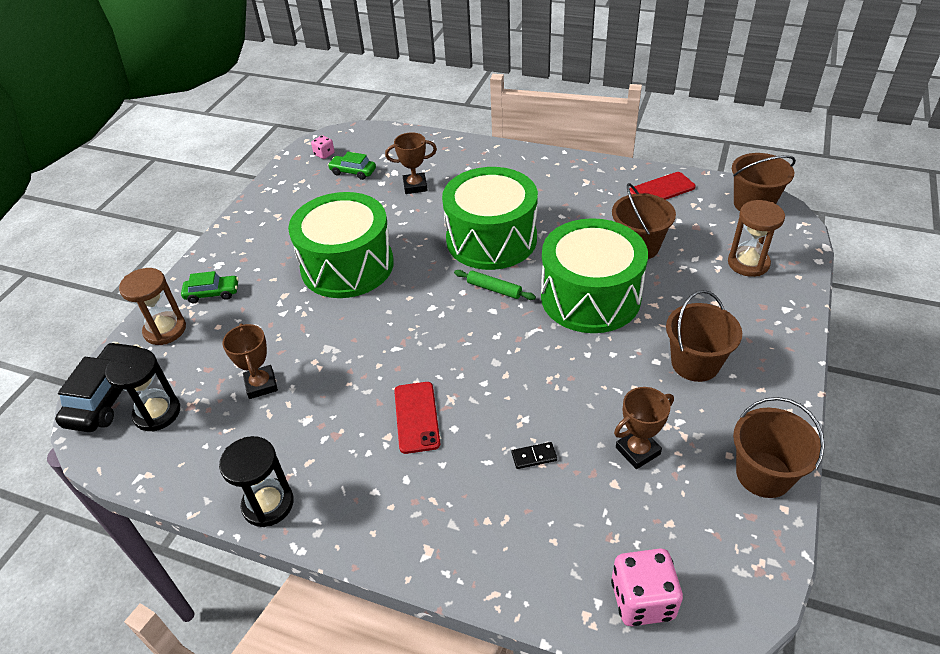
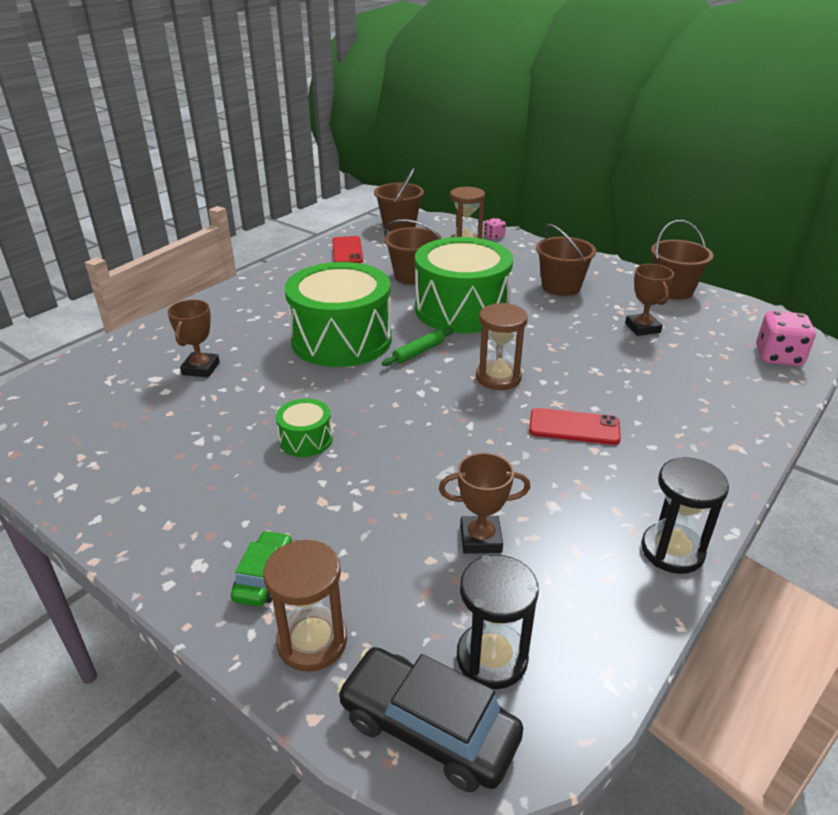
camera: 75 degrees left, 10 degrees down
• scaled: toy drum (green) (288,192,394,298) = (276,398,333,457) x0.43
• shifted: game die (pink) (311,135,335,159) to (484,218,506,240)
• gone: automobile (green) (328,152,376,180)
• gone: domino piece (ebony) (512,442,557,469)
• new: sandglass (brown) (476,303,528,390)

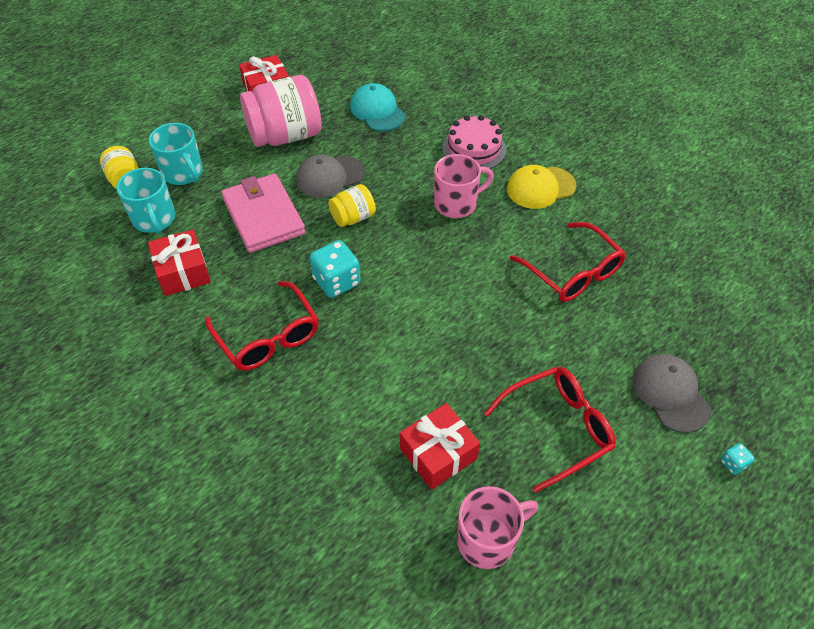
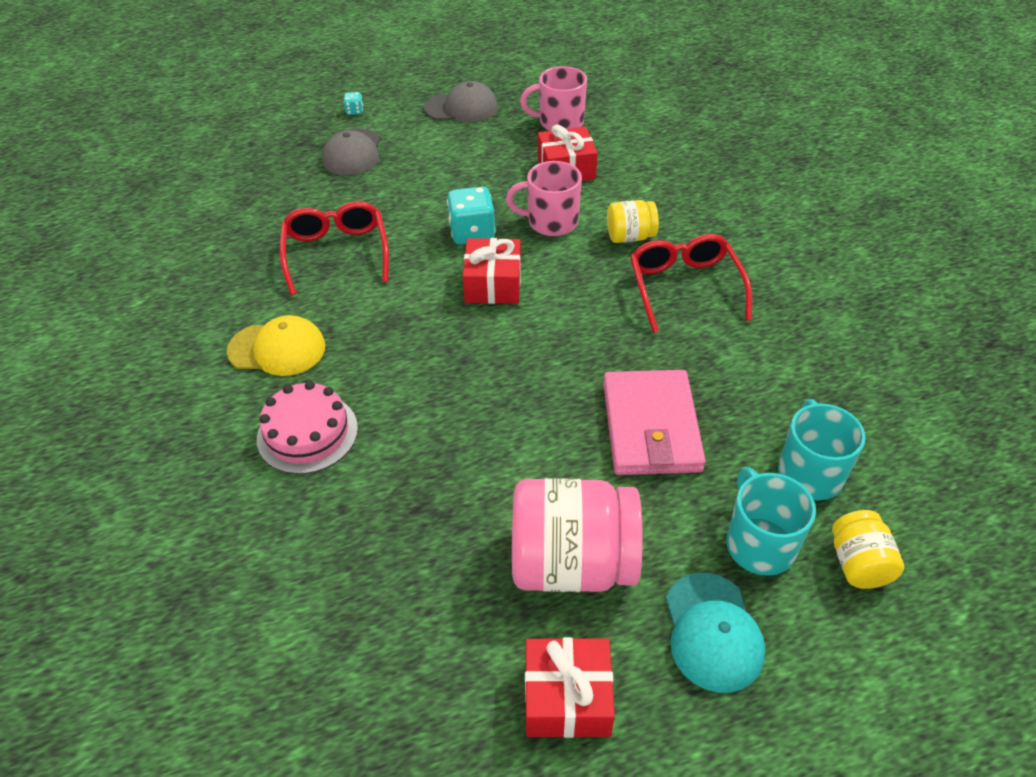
camera: 155 degrees left, 5 degrees down
• shifted: present (scarlet) (148,229,211,296) to (462,238,521,304)
• shifted: baseball cap (gray) (296,154,365,198) to (424,81,498,123)
• shifted: game die (turquoise) (310,240,360,298) to (447,187,496,245)
• shifted: jam jar (bright yellow) (329,184,376,227) to (607,200,659,243)
• shifted: baseball cap (turquoise) (350,83,406,131) to (665,573,765,693)
• shifted: tea mug (pink) (434,154,494,218) to (506,161,582,236)
• gone: spectacles (scarlet) (484,367,616,493)

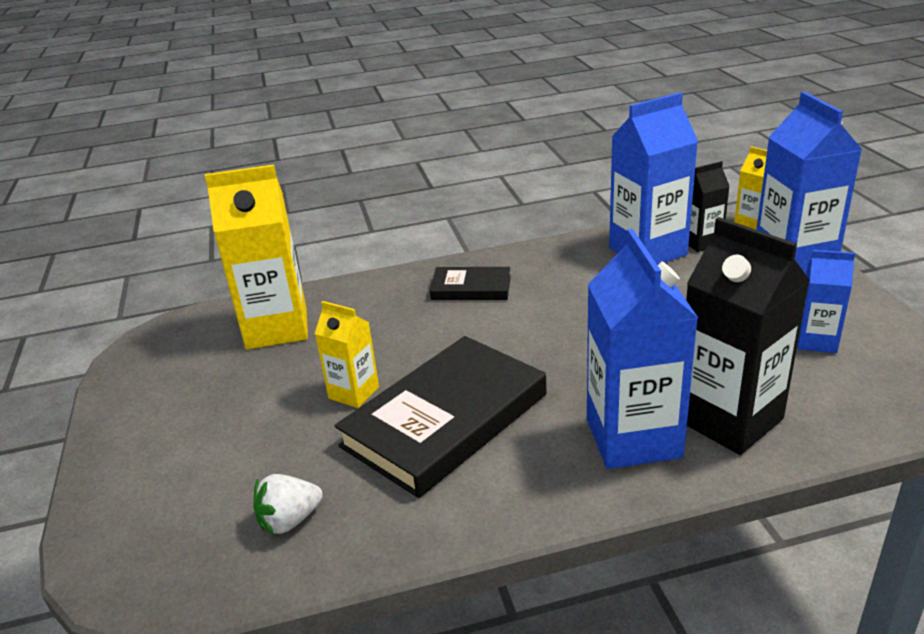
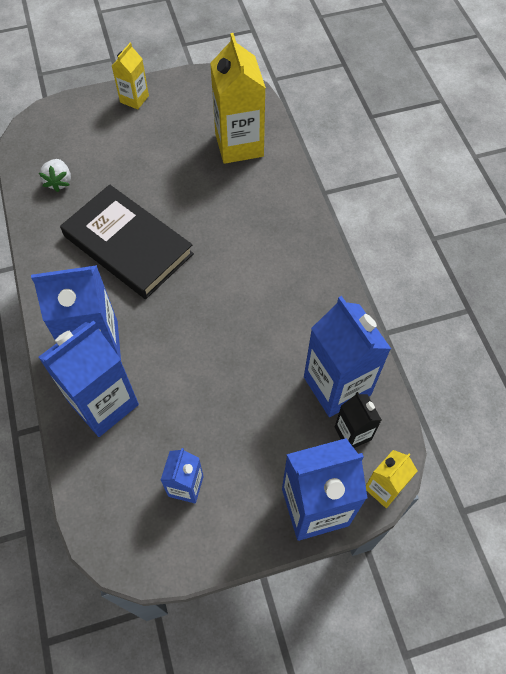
camera: 85 degrees right, 30 degrees up
• rotated: strawberry (white) (253,474,323,535) = (39,159,71,192) 150 degrees counterclockwise
• shifted: juice carton (bright yellow) (315,301,379,408) to (112,43,149,109)
• gone: hardback (ebony) (430,267,511,300)
• repainted: juice carton (ebony) (686,217,810,455) to juice carton (royal blue) (38,320,139,437)

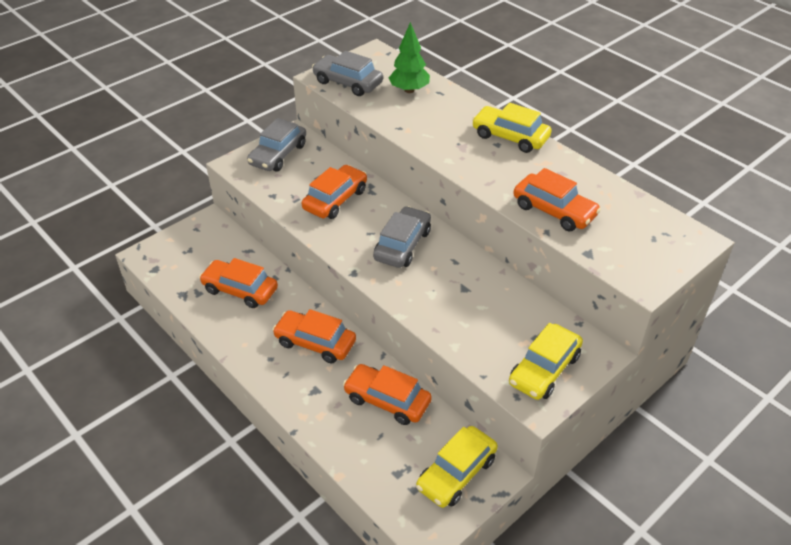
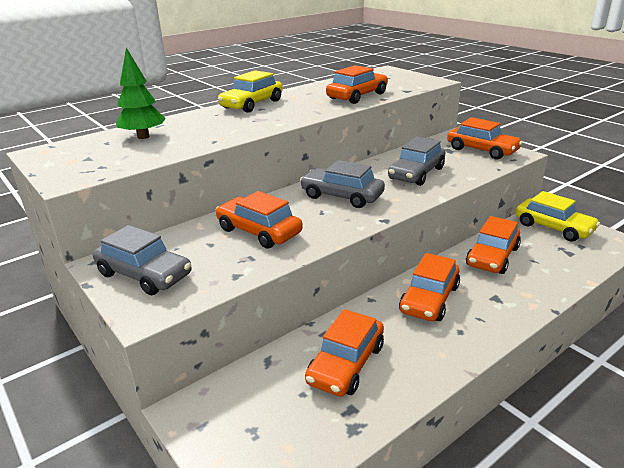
camera: 85 degrees left, 15 degrees down
• shifted: automobile (gray) (312,51,383,96) to (388,137,445,186)
• repainted: automobile (bright yellow) (509,323,583,400) to automobile (orange-coloured) (447,117,523,160)

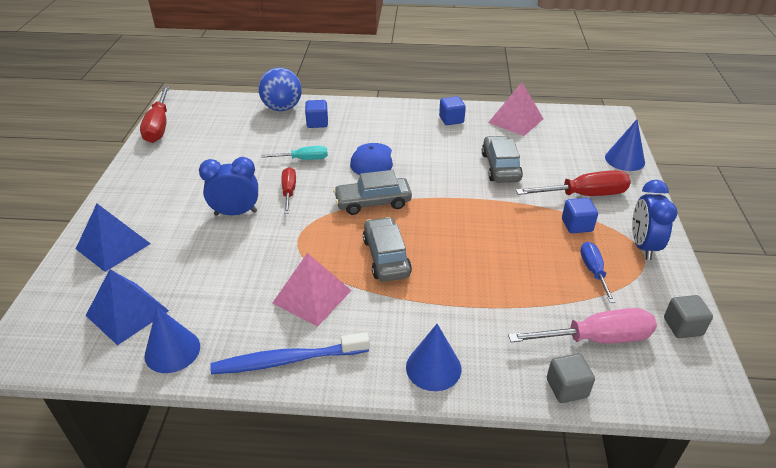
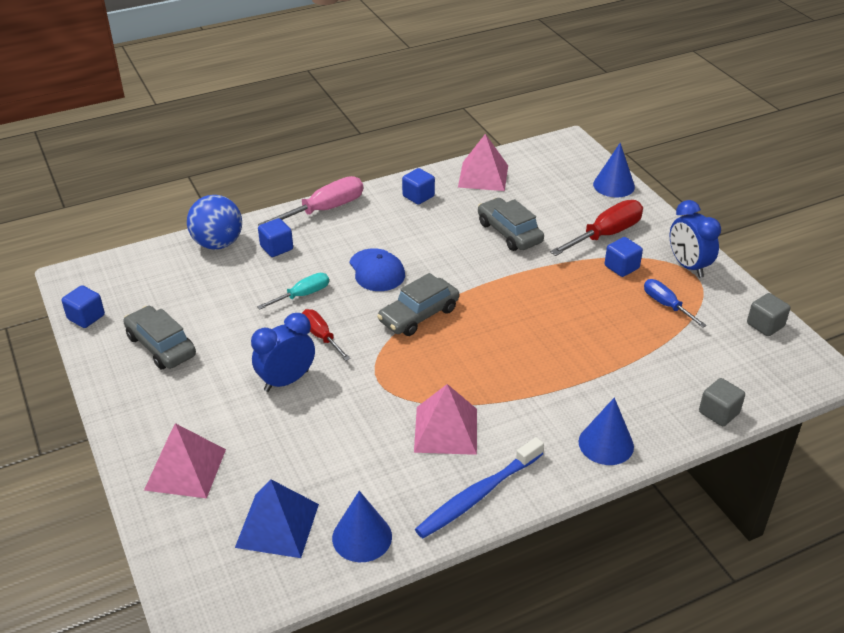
camera: 30 degrees left, 0 degrees up
• repainted: solid pyramid (royal blue) (76,204,151,272) to solid pyramid (pink) (144,423,226,498)
• swapped: screwdriver (scarlet) (140,86,169,143) to cube (royal blue) (62,285,105,328)
• shifted: automobile (gray) (363,217,412,282) to (123,306,196,369)
• shifted: screwdriver (pink) (508,308,657,343) to (258,176,363,225)

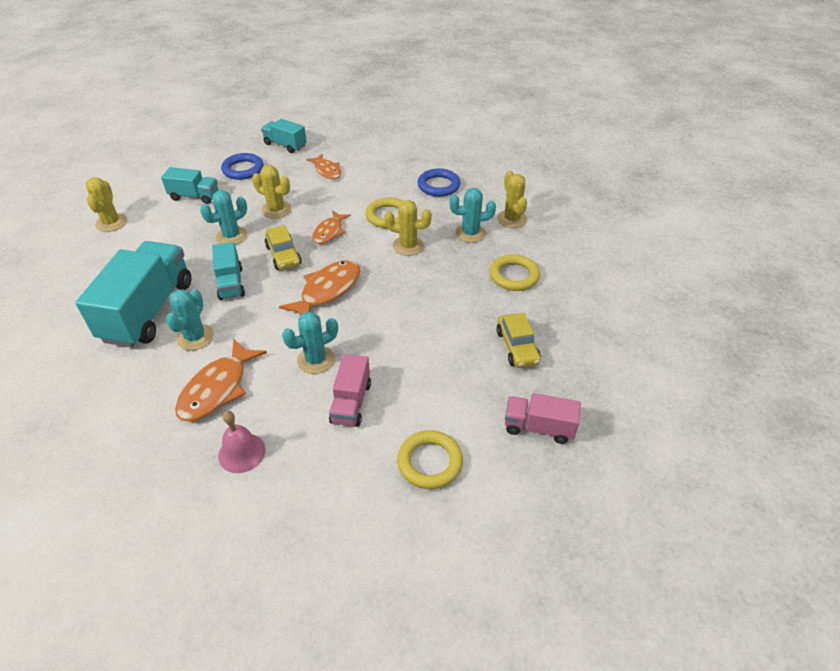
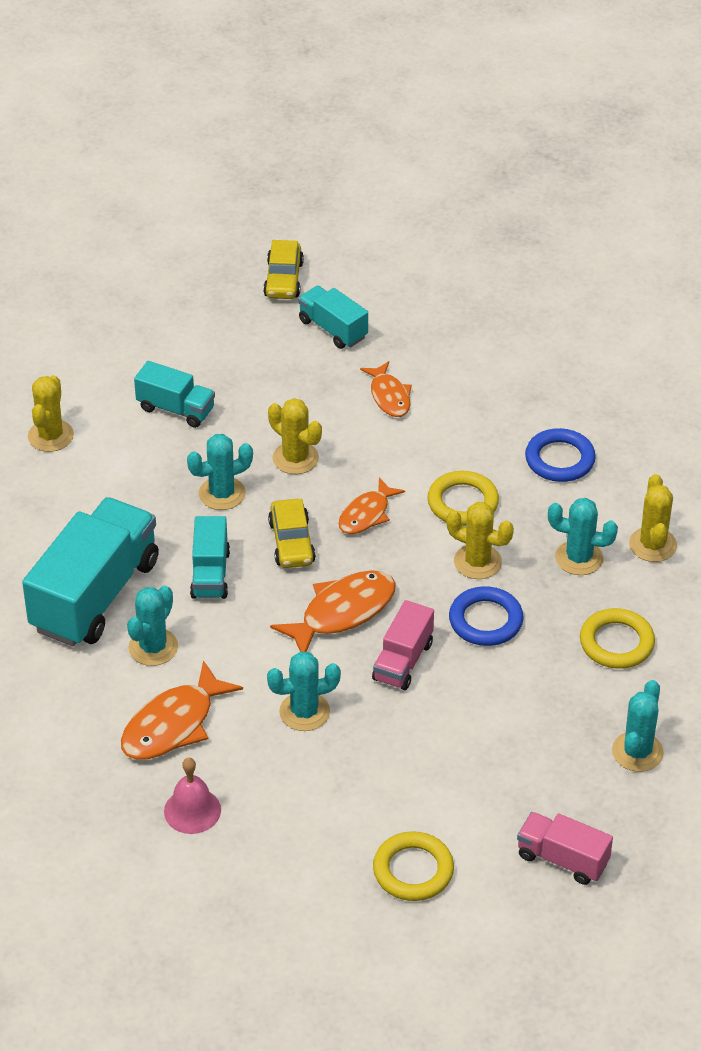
camera: 15 degrees right, 0 degrees up
• shifted: torus (royal blue) (221,153,264,180) to (449,586,523,646)
• shifted: truck (pink) (329,354,371,427) to (372,600,434,690)
• shifted: automobile (bright yellow) (496,313,541,368) to (263,240,304,299)
• new: cactus (turquoise) (612,680,664,772)

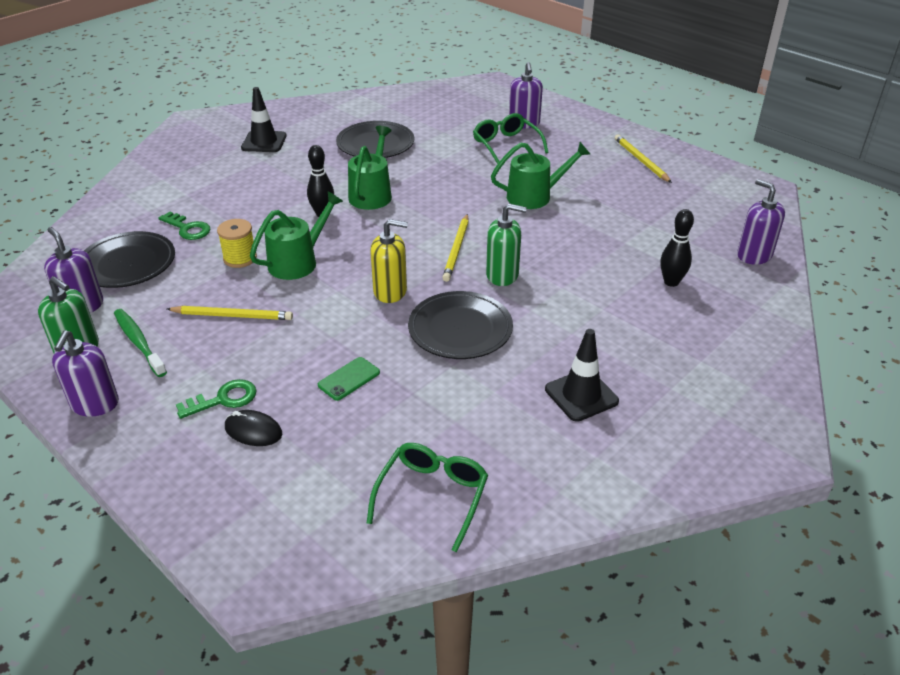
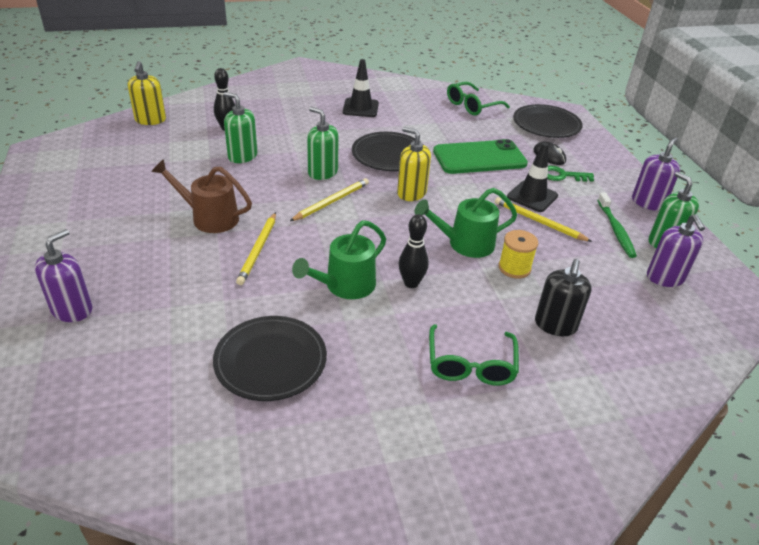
camera: 150 degrees left, 0 degrees up
• shifted: dinner plate (ebony) (84,231,175,288) to (513,104,583,138)
• swapped: door key (green) (158,212,211,240) to pump bottle (ebony) (535,259,592,336)
• shifted: traffic cone (ebony) (241,87,287,152) to (507,143,558,212)
• scaled: mobile phone (green) (318,357,380,401) = (433,139,528,174) x2.21
• shifted: spectacles (green) (473,113,549,164) to (429,324,519,386)
• repainted: sprinkling can (green) (491,142,590,209) to sprinkling can (brown) (151,159,252,233)
• shifted: lead pencil (bright yellow) (615,134,672,183) to (236,212,276,285)
• repainted: pump bottle (royal purple) (737,179,785,265) to pump bottle (bright yellow) (128,61,166,125)
• new: pump bottle (green) (224,92,257,163)

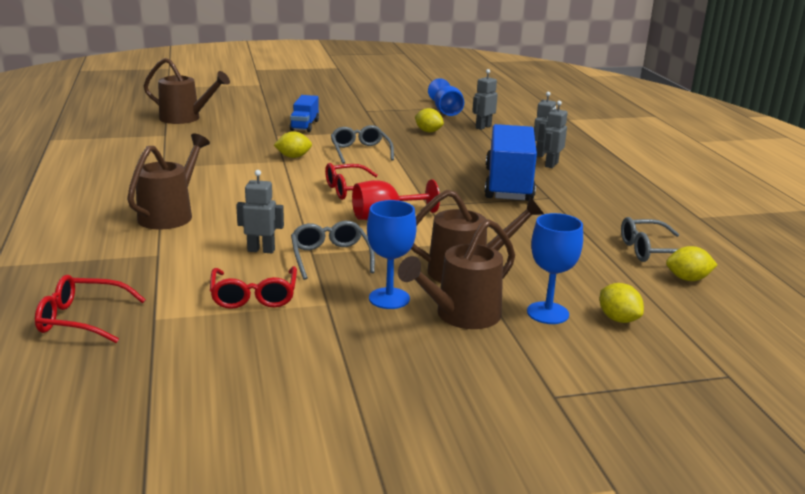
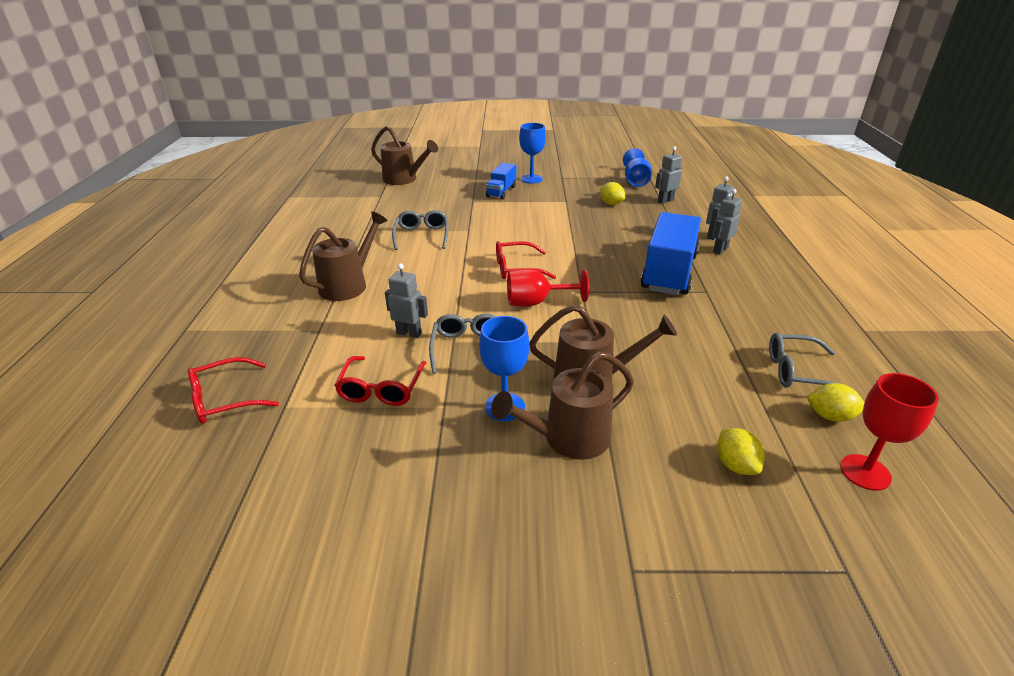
camera: 15 degrees right, 10 degrees up
• rotated: spectacles (scarlet) (35,275,146,343) = (188,357,279,424) 45 degrees counterclockwise
• gone: toy lemon (bright yellow) (274,131,312,158)
• shifted: spectacles (gray) (331,125,394,164) to (392,210,448,250)
• shifted: goblet (royal blue) (527,213,583,324) to (519,123,546,184)
• new: goblet (scarlet) (840,373,939,491)

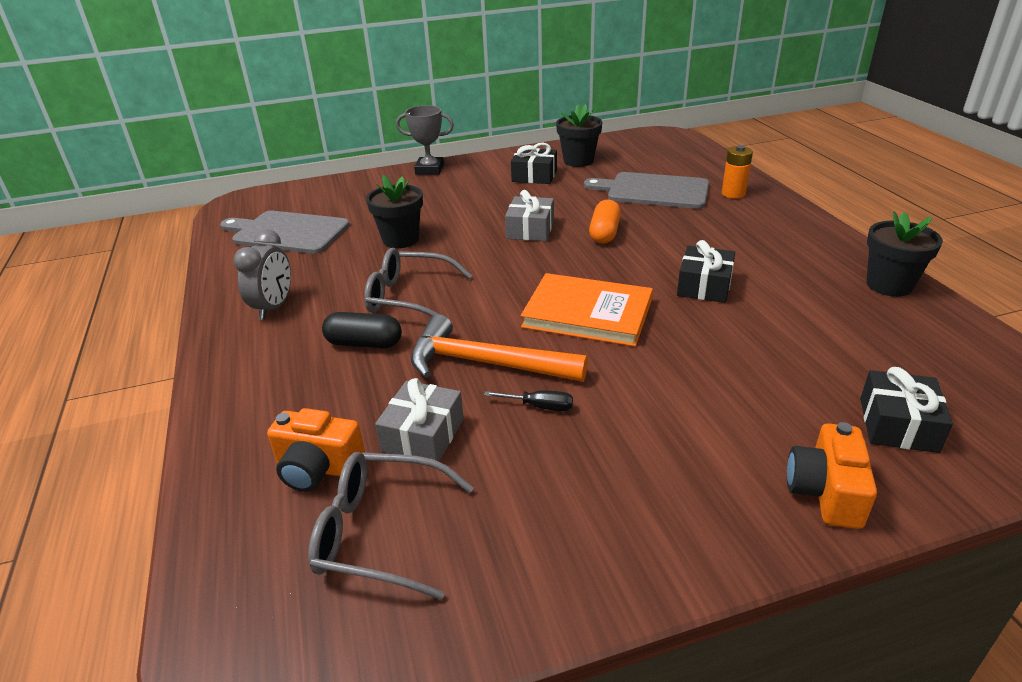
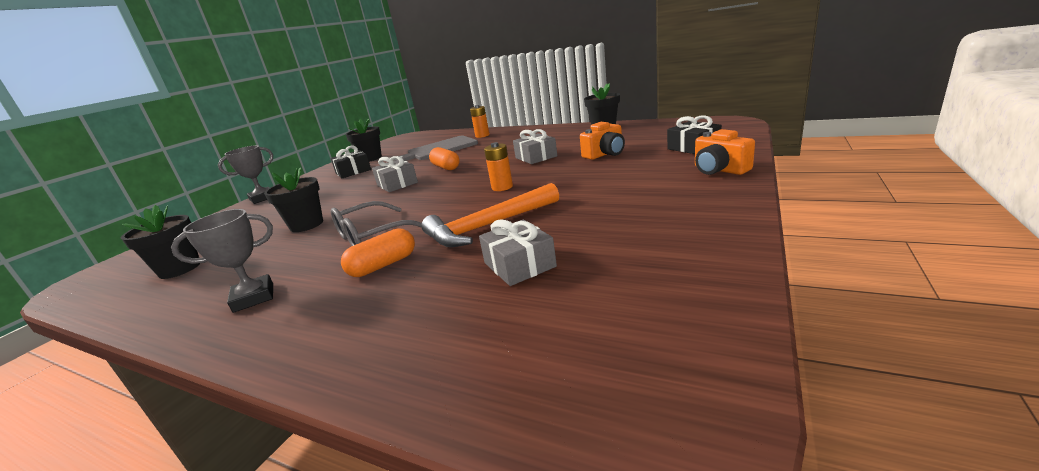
camera: 45 degrees left, 10 degrees down
• swapped: cutting board (gray) (220,211,350,254) to flower pot (ebony) (121,205,200,279)
• swapped: clock (gray) (234,229,291,320) to prize cup (gray) (171,209,273,313)
• shifted: photo camera (orange-coloured) (267,408,365,492) to (580,122,625,160)
• gone: spectacles (gray) (308,452,474,600)
• repainted: pill (ebony) (322,312,402,348) to pill (orange-coloured) (341,228,415,277)
• gone: screwdriver (ebony) (484,390,573,411)
• swapped: hardback (orange-coloured) (521,273,653,347) to battery (orange-coloured) (484,142,513,191)
• repainted: present (ebony) (677,240,735,303) to present (gray) (513,129,557,164)

